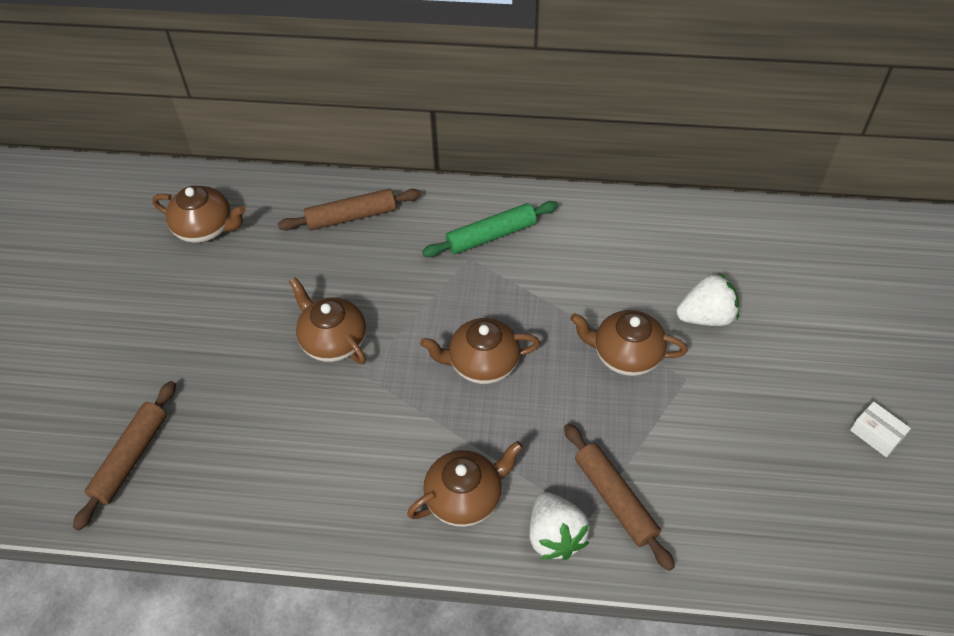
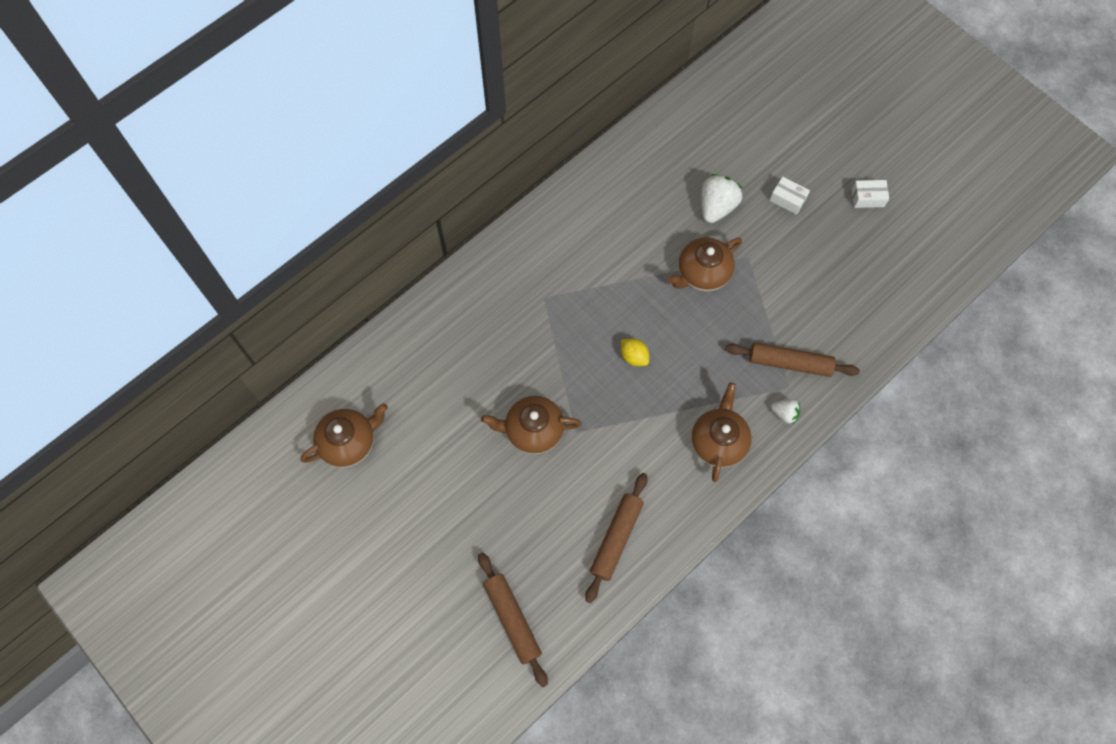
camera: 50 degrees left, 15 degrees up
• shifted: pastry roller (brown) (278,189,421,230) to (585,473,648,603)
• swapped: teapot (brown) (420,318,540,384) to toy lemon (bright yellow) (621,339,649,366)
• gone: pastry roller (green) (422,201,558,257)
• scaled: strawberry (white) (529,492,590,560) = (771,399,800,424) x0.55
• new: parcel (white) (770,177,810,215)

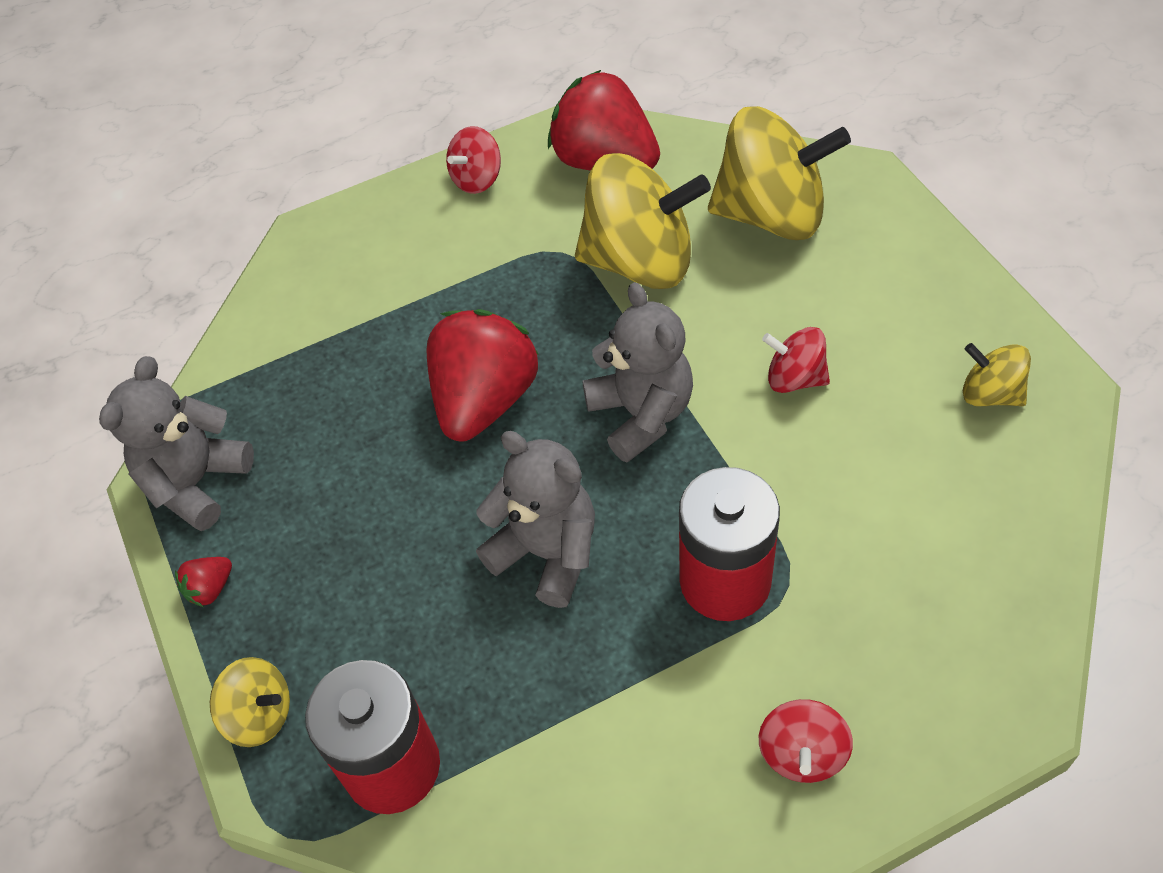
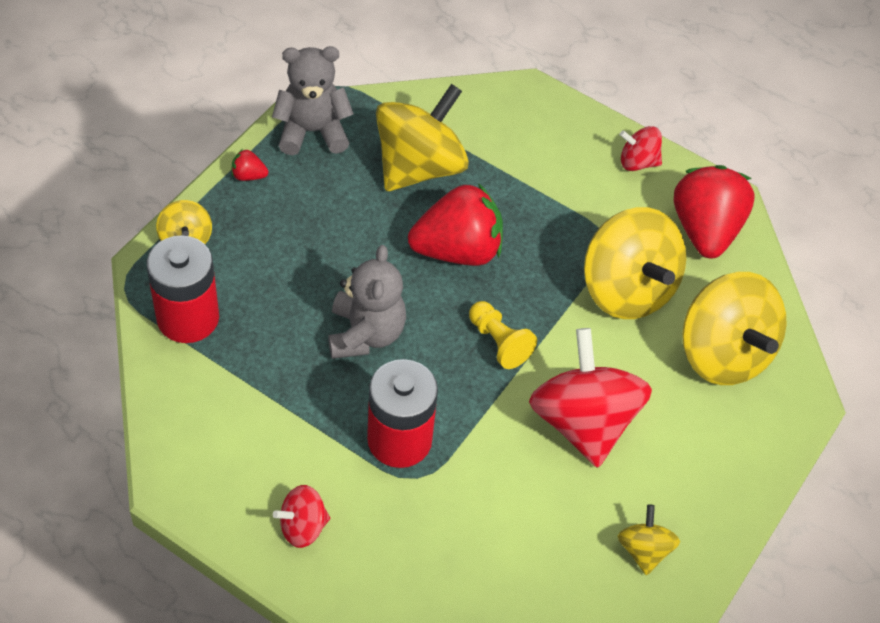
camera: 50 degrees right, 0 degrees up
• swapped: stuffed bear (gray) (582,282,693,463) to pawn (bright yellow) (469,301,537,369)
• scaled: whirligig (scarlet) (762,327,830,393) = (529,328,652,468) x2.06
• new: whirligig (bright yellow) (376,84,469,191)

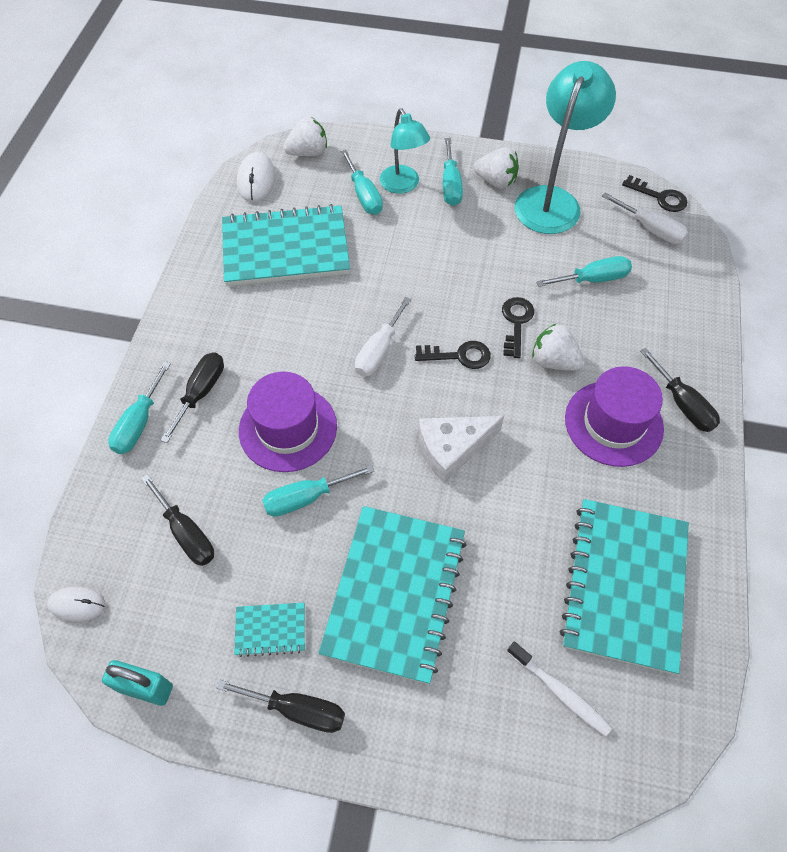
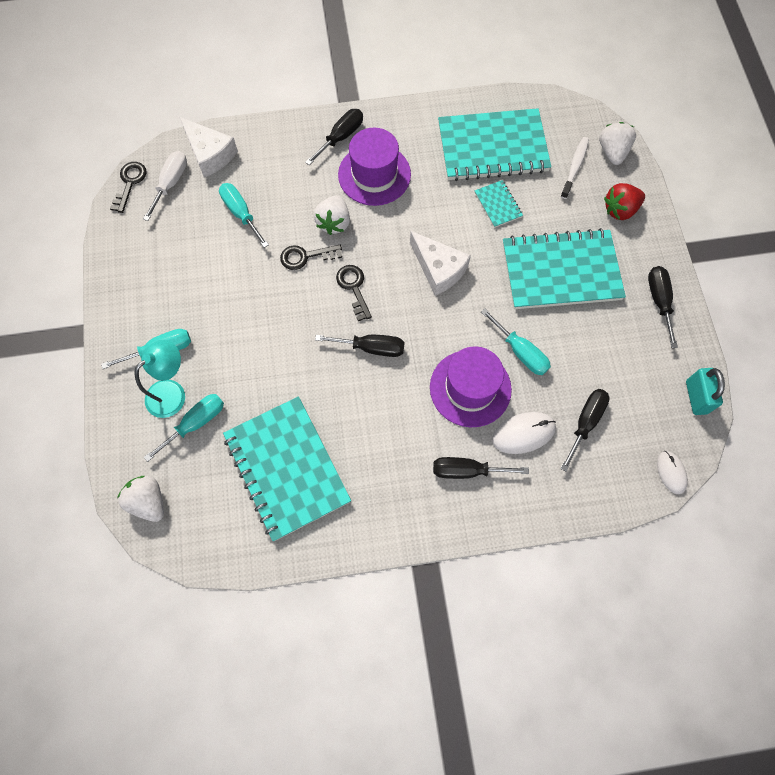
camera: 110 degrees left, 10 degrees up
• gone: screwdriver (turquoise) (108,361,171,454)
• shifted: notebook (turquoise) (234,603,305,657) to (475,180,523,228)
• shifted: computer mouse (white) (237,152,275,202) to (492,412,556,454)
• repainted: screwdriver (white) (355,297,411,377) to screwdriver (ebony) (315,335,405,357)
• shifted: strawberry (white) (474,147,519,189) to (599,122,636,165)
• gone: desk lamp (turquoise) (515,61,616,234)
• new: cheese (white) (179,117,238,177)
• new: strawberry (scarlet) (604,183,645,220)

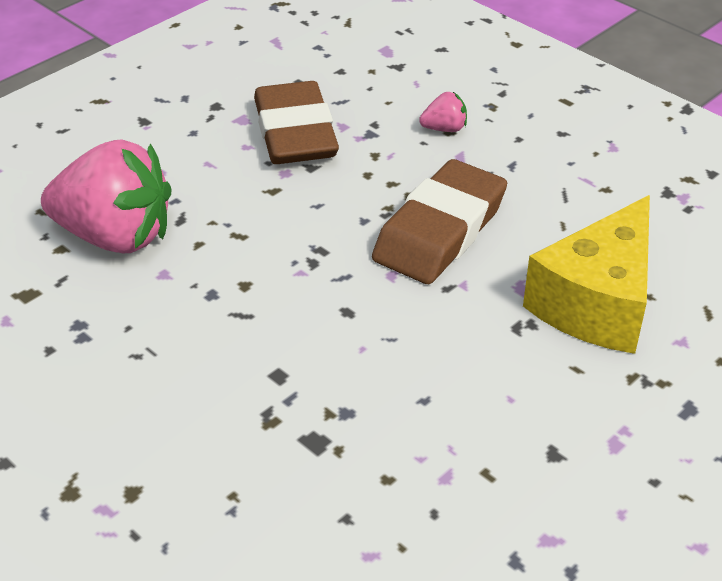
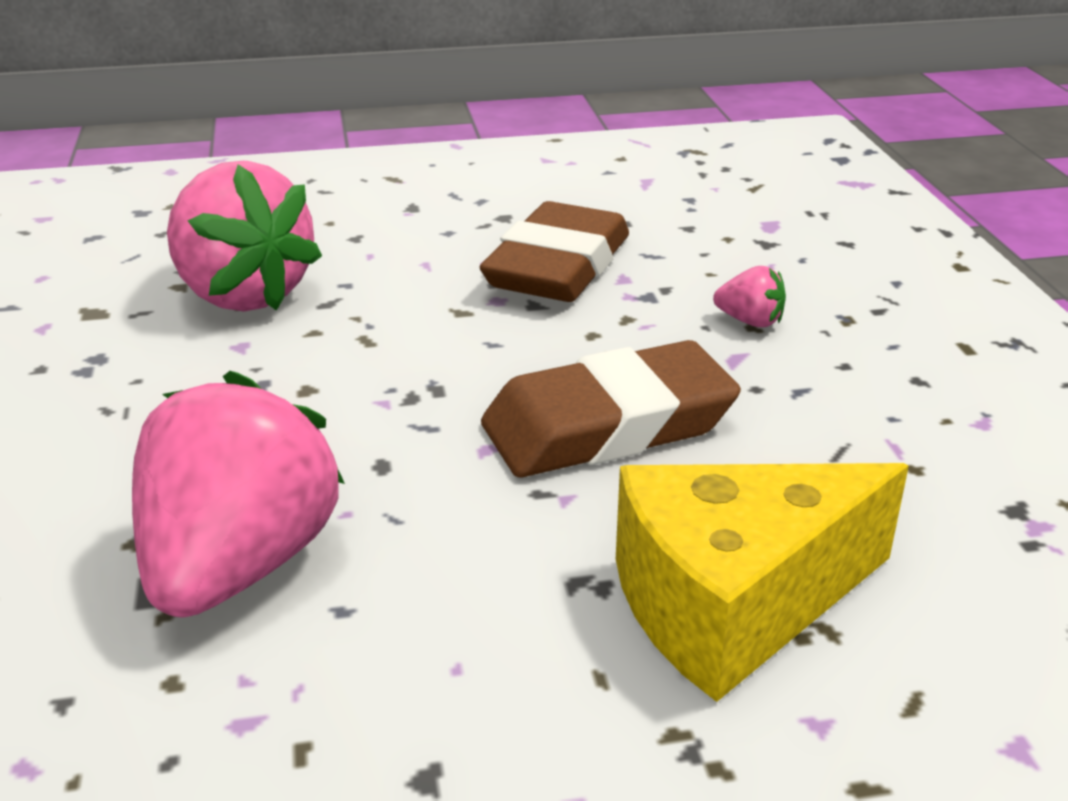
camera: 35 degrees right, 10 degrees down
• new: strawberry (pink) (132,371,345,618)

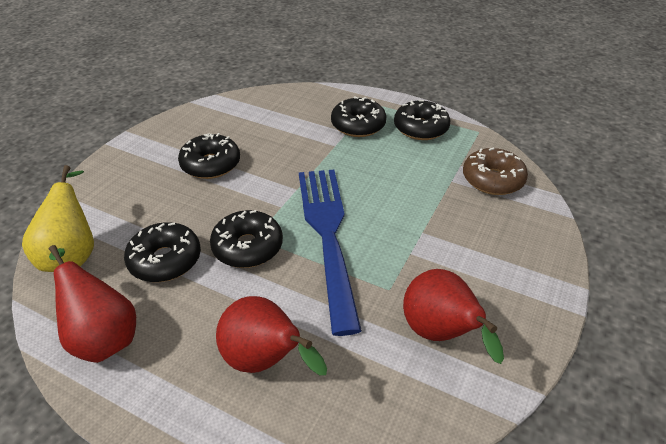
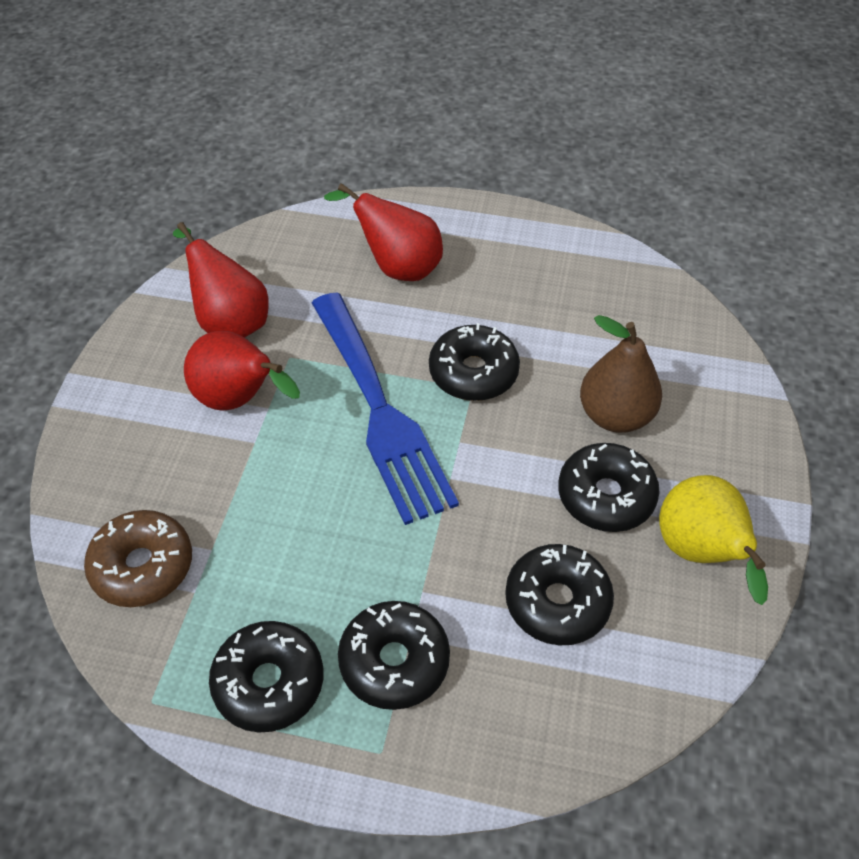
camera: 165 degrees right, 10 degrees up
• shifted: toy pear (bright yellow) (22,165,94,272) to (659,475,768,605)
• shifted: toy pear (scarlet) (49,245,136,363) to (184,331,300,411)
• shifted: doughnut (ebony) (124,222,201,282) to (505,544,614,646)
• new: toy pear (brown) (580,315,662,433)

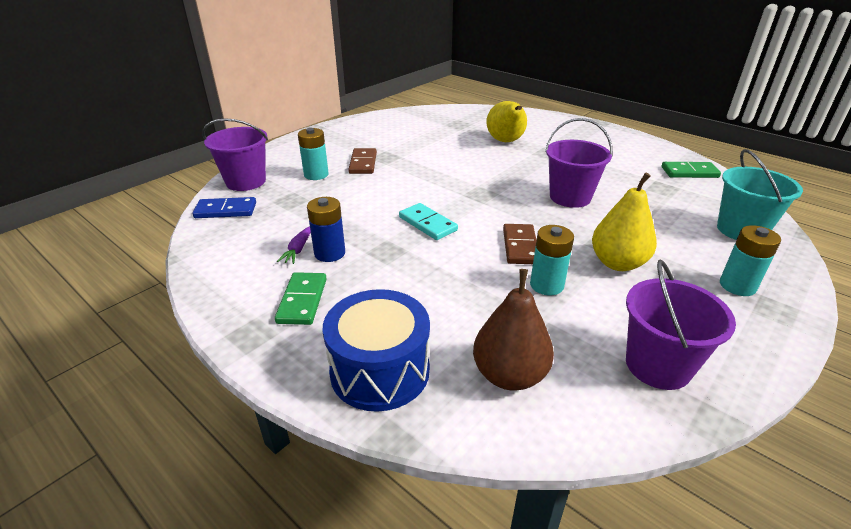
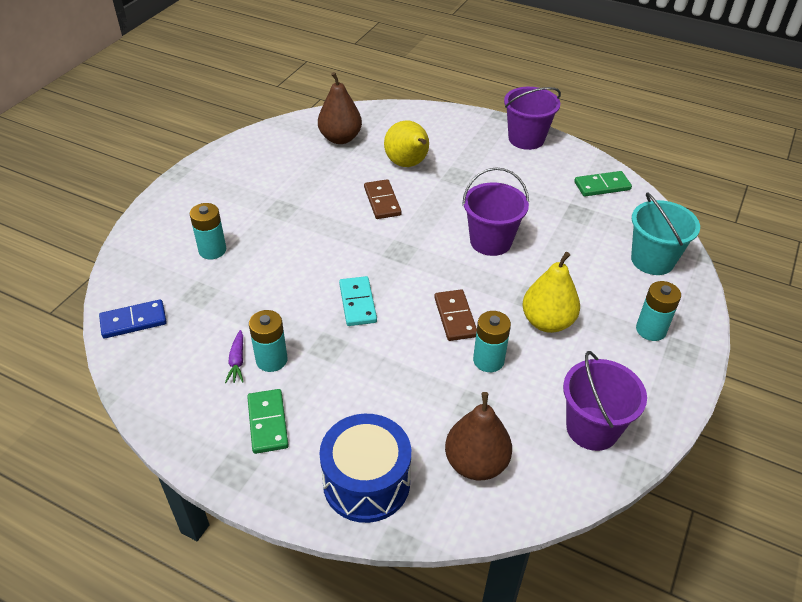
camera: 15 degrees left, 10 degrees up
• shifted: sand bucket (royal purple) (202,118,268,191) to (504,87,561,150)
• repainted: battery (royal blue) (307,197,345,262) to battery (turquoise) (249,310,287,372)
• shifted: domino piece (brown) (348,148,377,174) to (364,179,401,219)
• rotated: domino piece (turquoise) (399,203,458,240) = (339,276,377,326) 45 degrees clockwise
• new: toy pear (brown) (318,72,362,144)

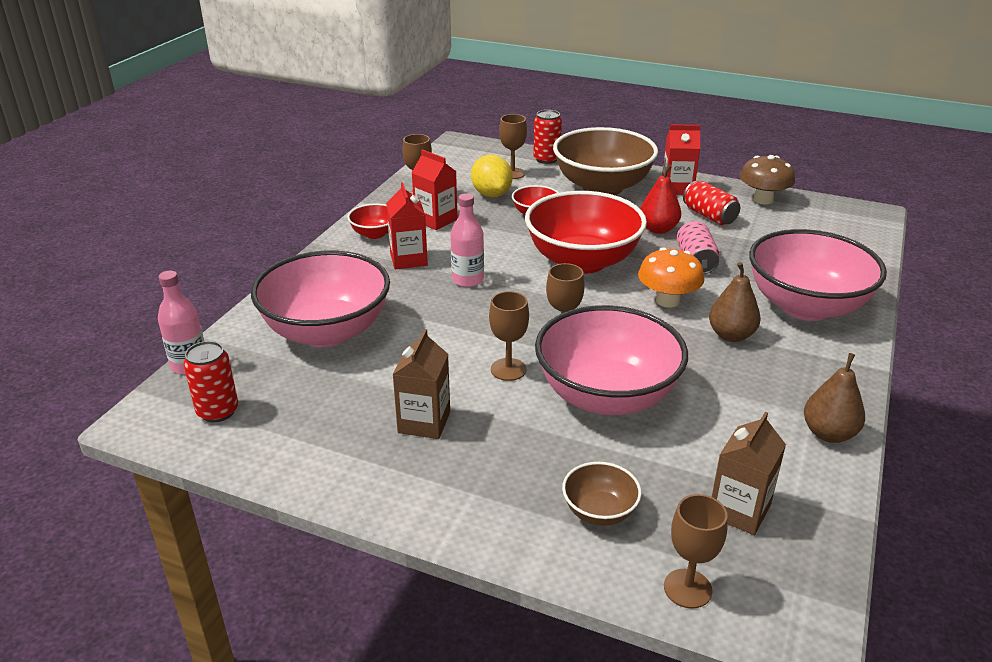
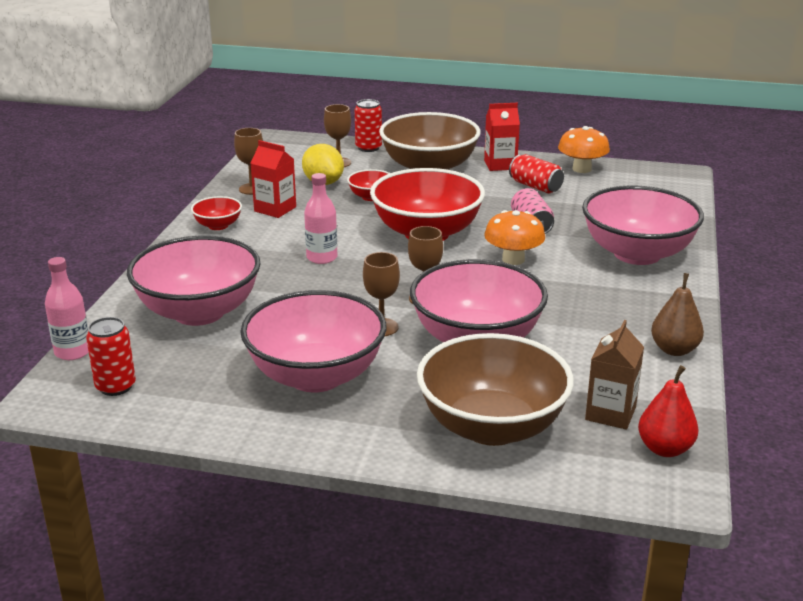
camera: 10 degrees left, 5 degrees down
• gone: juice carton (scarlet) (386,182,428,269)
• swapped: juice carton (brown) (393,329,450,439) to serving bowl (pink) (240,290,386,392)
• scaled: serving bowl (brown) (562,462,642,526) = (417,333,574,446) x2.21
• shifted: toy pear (scarlet) (640,164,681,234) to (638,365,699,457)
• gone: goblet (brown) (664,494,728,609)
• gone: toy pear (brown) (709,262,761,342)
• repainted: mushroom (brown) (740,155,795,205) to mushroom (orange-coloured) (558,126,610,173)

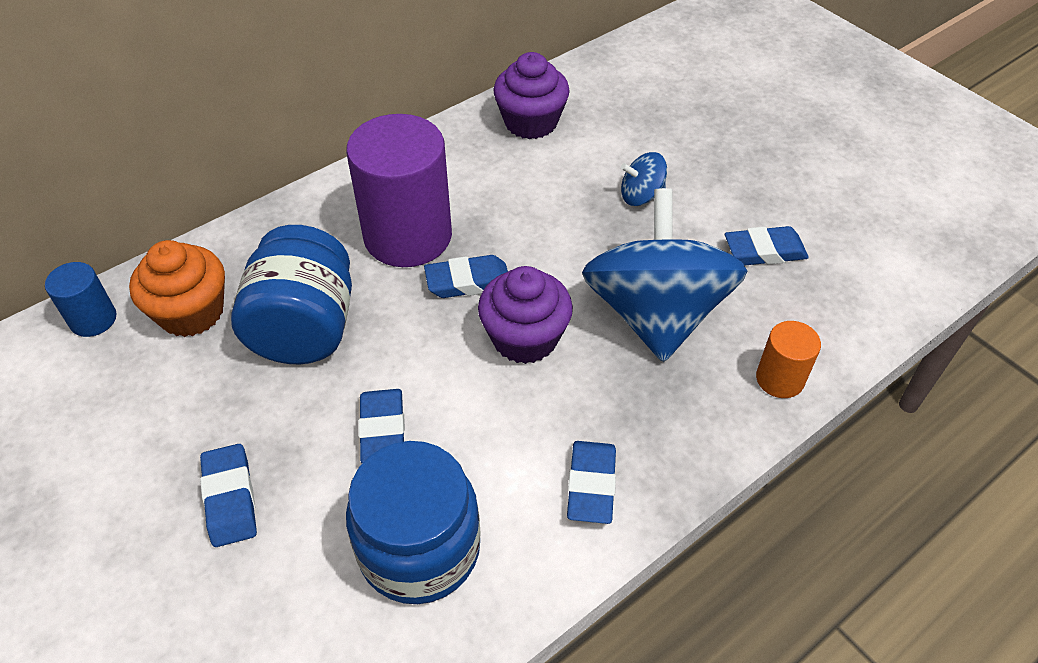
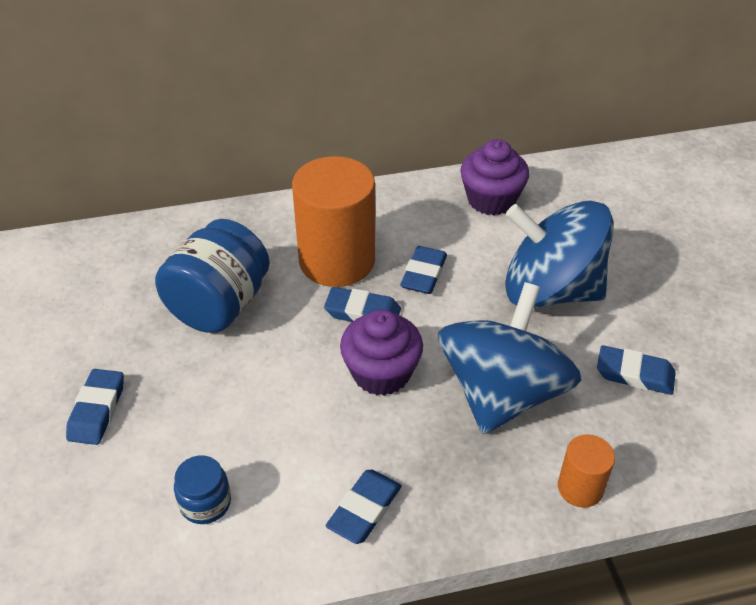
camera: 25 degrees right, 5 degrees down
• gone: cylinder (royal blue) (45,262,117,337)
• gone: fairy cake (orange-coloured) (129,240,225,337)
• repainted: cylinder (royal purple) (346,114,452,267) to cylinder (orange-coloured) (292,156,375,287)
• scaled: jam jar (royal blue) (346,441,481,604) = (174,456,231,524) x0.51
• shifted: pencil eraser (royal blue) (358,389,405,463) to (400,246,447,294)
• scaled: whirligig (royal blue) (621,152,667,206) = (505,201,614,308) x2.40

